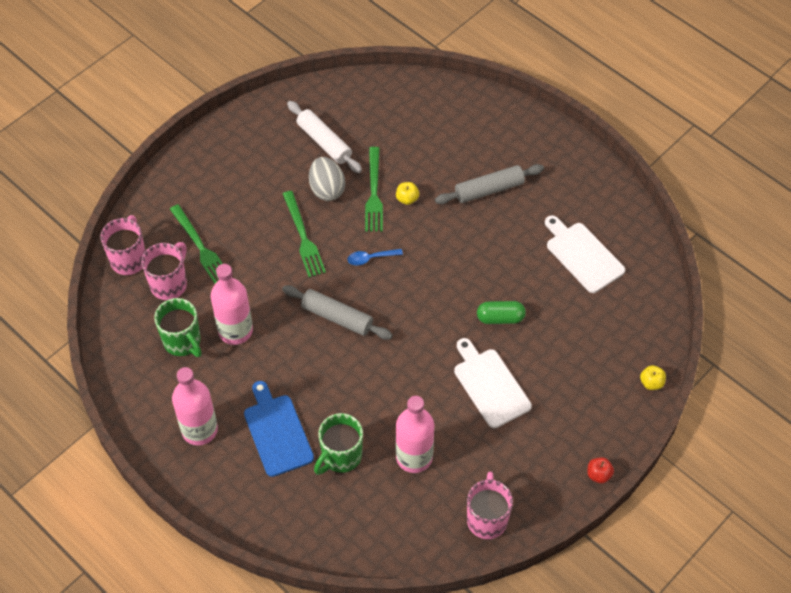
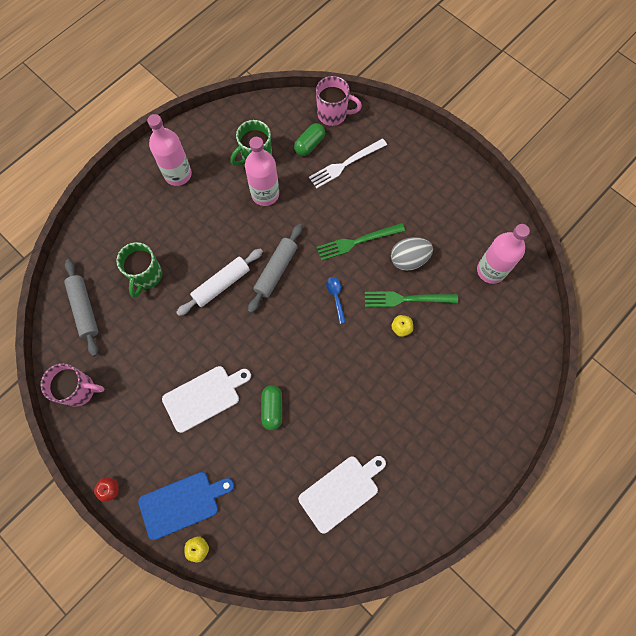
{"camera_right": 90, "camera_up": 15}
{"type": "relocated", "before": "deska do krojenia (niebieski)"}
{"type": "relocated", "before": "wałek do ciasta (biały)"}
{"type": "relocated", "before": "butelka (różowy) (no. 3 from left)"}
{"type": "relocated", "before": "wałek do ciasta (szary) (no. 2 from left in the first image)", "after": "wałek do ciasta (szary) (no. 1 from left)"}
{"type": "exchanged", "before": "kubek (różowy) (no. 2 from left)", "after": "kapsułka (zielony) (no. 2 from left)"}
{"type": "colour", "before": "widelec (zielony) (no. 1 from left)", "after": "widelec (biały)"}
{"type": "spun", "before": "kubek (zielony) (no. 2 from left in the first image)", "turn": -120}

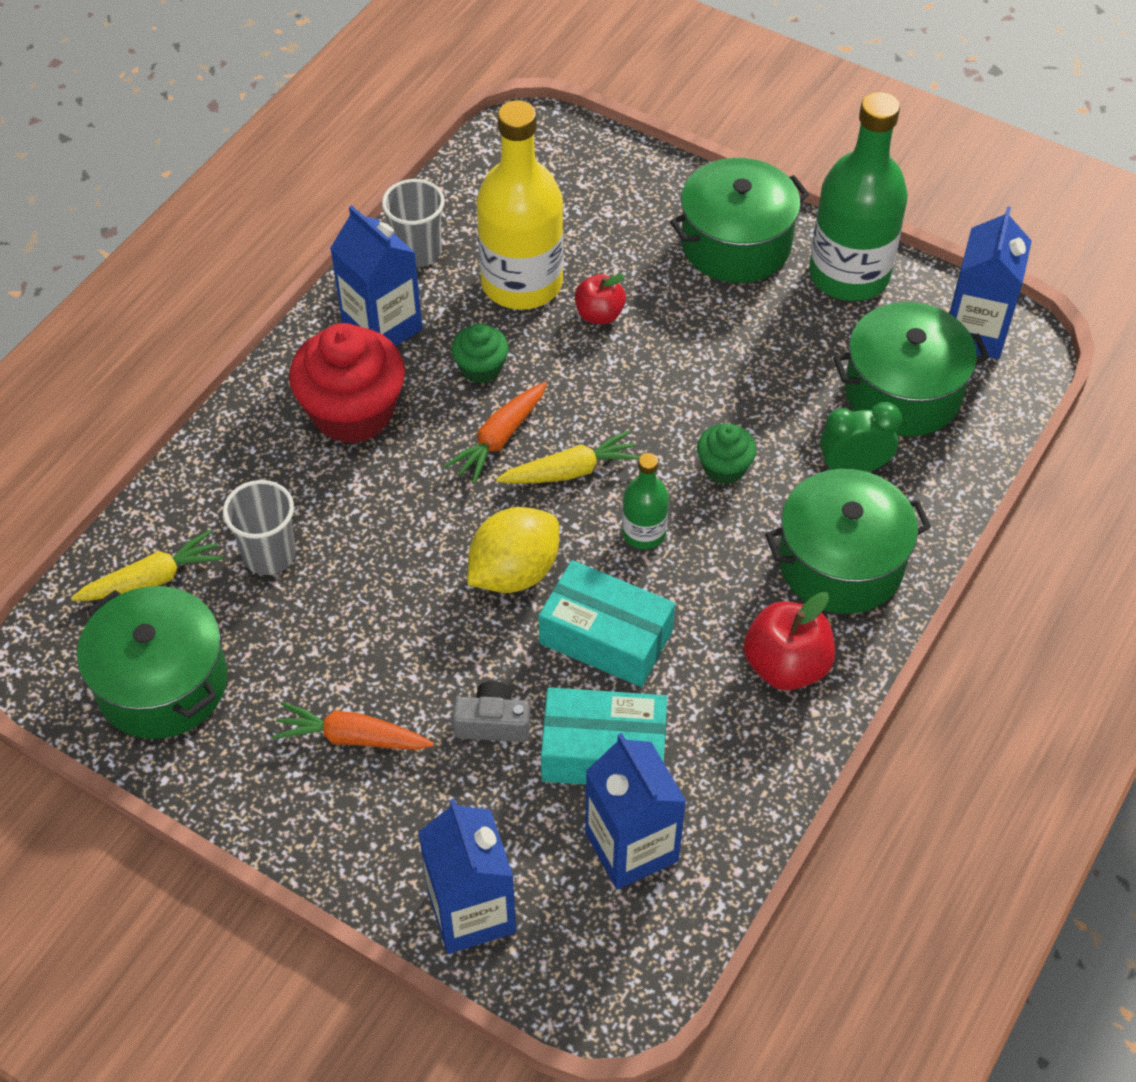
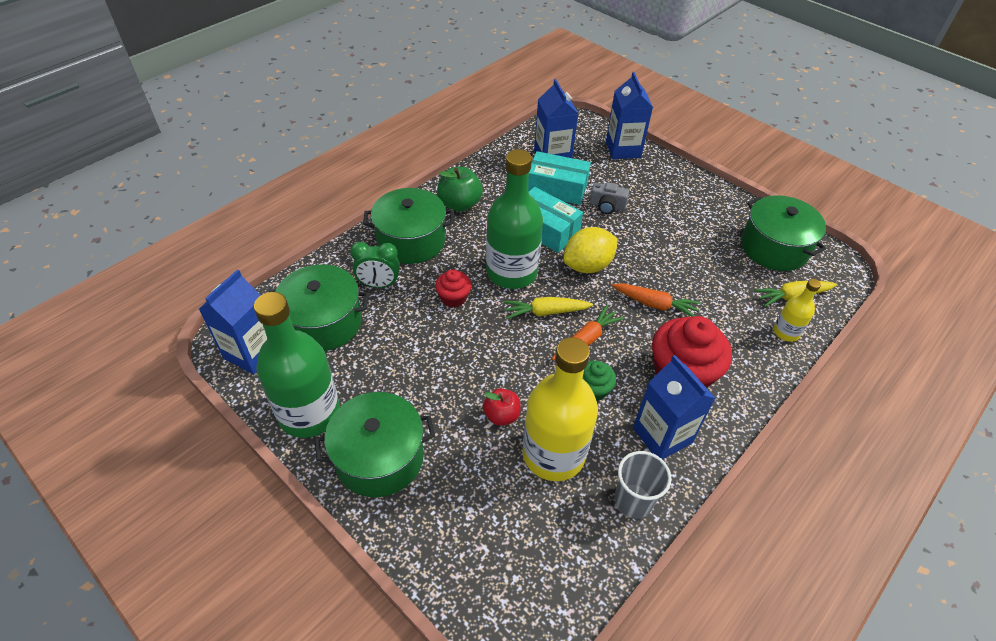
{"camera_right": -170, "camera_up": -5}
{"type": "missing", "before": "szklanka (szary) (no. 1 from left)"}
{"type": "appeared", "after": "butelka (żółty) (no. 2 from left)"}
{"type": "relocated", "before": "marchewka (pomarańczowy) (no. 1 from left in the first image)", "after": "marchewka (pomarańczowy) (no. 2 from left)"}
{"type": "colour", "before": "muffinka (zielony) (no. 2 from left)", "after": "muffinka (czerwony) (no. 1 from left)"}
{"type": "colour", "before": "jabłko (czerwony) (no. 2 from left)", "after": "jabłko (zielony)"}
{"type": "size", "before": "butelka (zielony) (no. 1 from left in the first image)", "scale": 2.05}

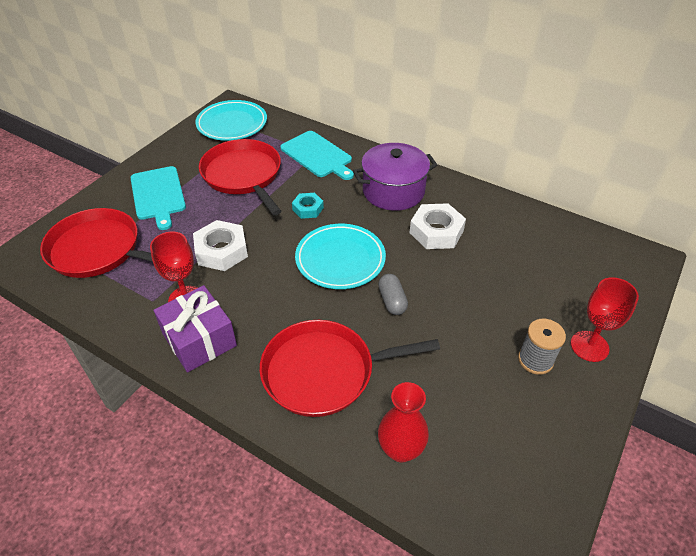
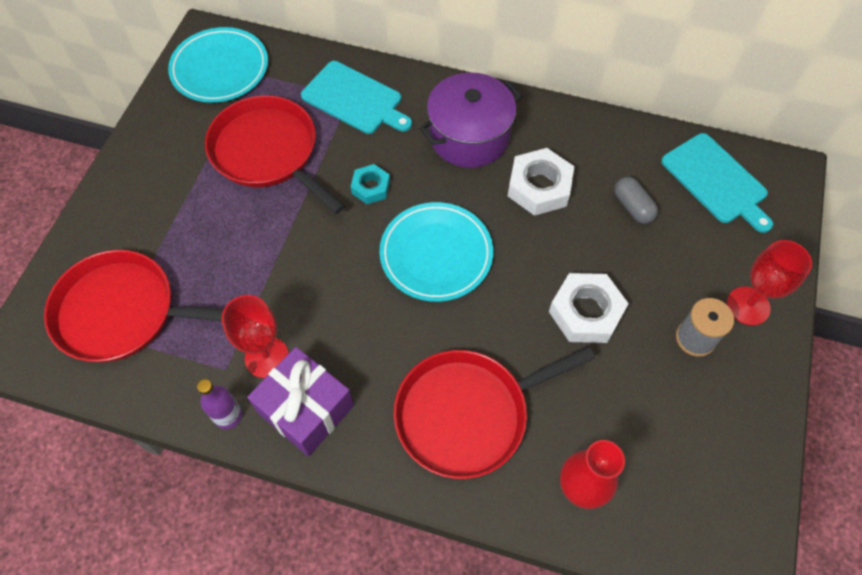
{"camera_right": -15, "camera_up": 15}
{"type": "appeared", "after": "butelka (fioletowy)"}
{"type": "relocated", "before": "deska do krojenia (turkusowy) (no. 1 from left in the first image)", "after": "deska do krojenia (turkusowy) (no. 2 from left)"}
{"type": "relocated", "before": "nakrętka (biały) (no. 1 from left in the first image)", "after": "nakrętka (biały) (no. 2 from left)"}
{"type": "relocated", "before": "kapsułka (szary)"}

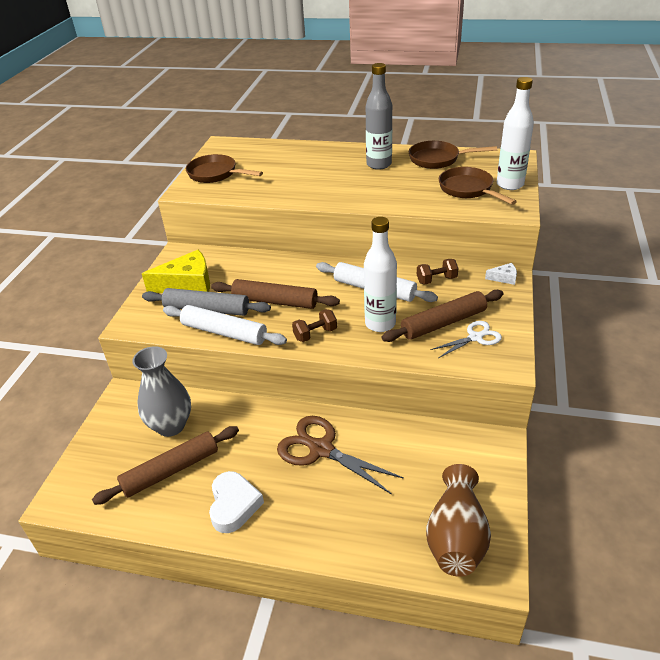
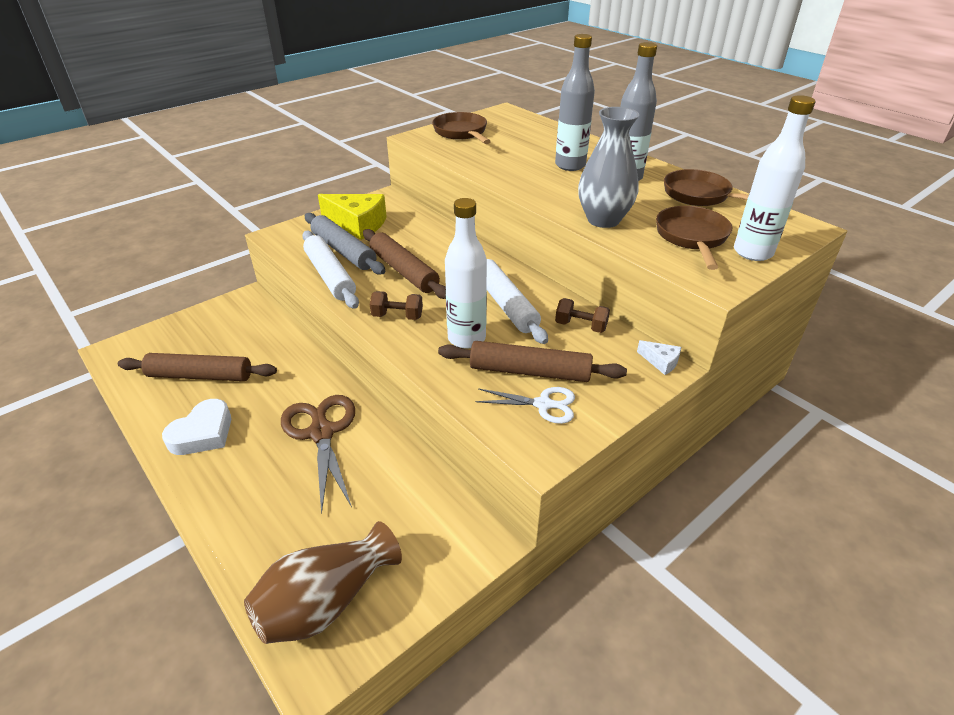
{"camera_right": 35, "camera_up": 0}
{"type": "appeared", "after": "butelka (szary) (no. 1 from left)"}
{"type": "relocated", "before": "wazon (szary)"}

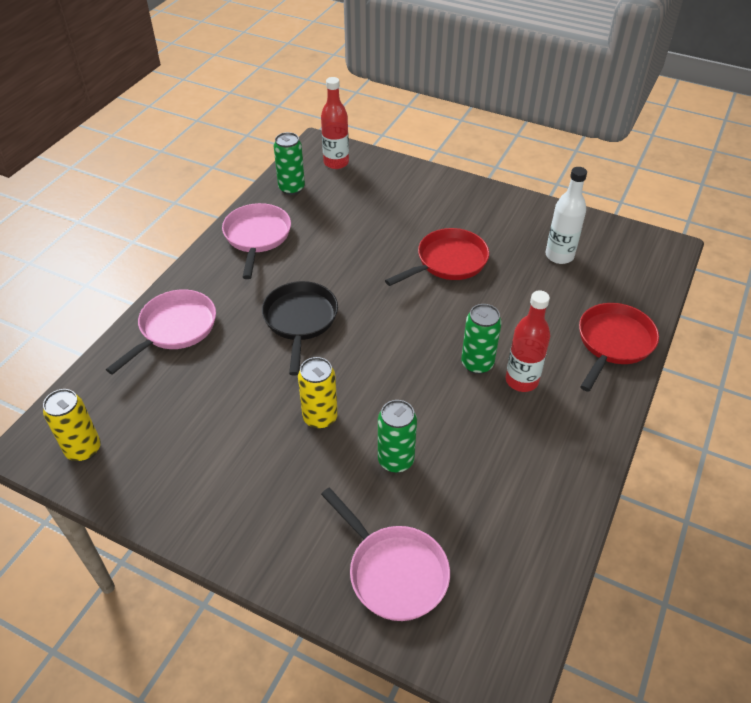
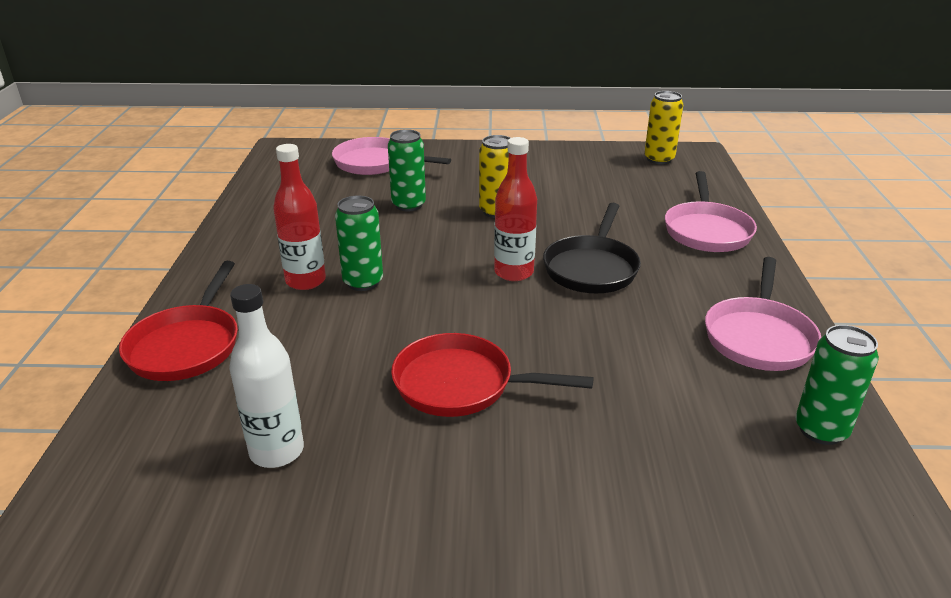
{"camera_right": 155, "camera_up": -15}
{"type": "relocated", "before": "butelka (czerwony) (no. 1 from left in the first image)", "after": "butelka (czerwony) (no. 2 from left)"}
{"type": "spun", "before": "patelnia (różowy) (no. 2 from left in the first image)", "turn": 45}
{"type": "spun", "before": "patelnia (czarny)", "turn": 45}
{"type": "spun", "before": "patelnia (czerwony) (no. 1 from left in the first image)", "turn": 75}

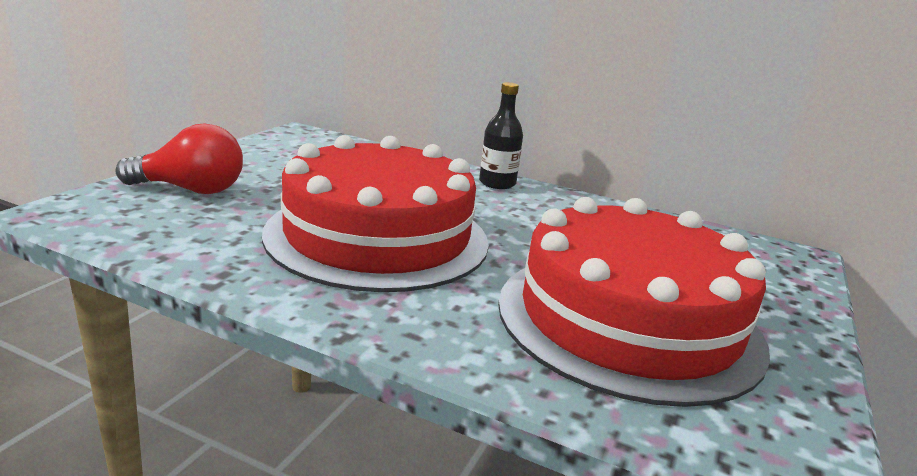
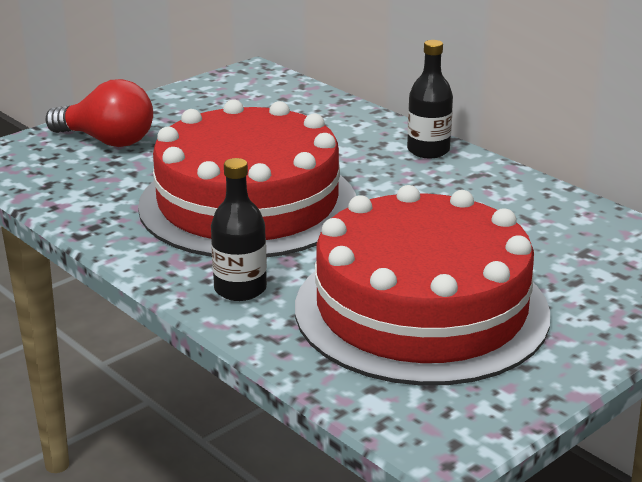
{"camera_right": 25, "camera_up": 5}
{"type": "appeared", "after": "butelka (czarny) (no. 1 from left)"}

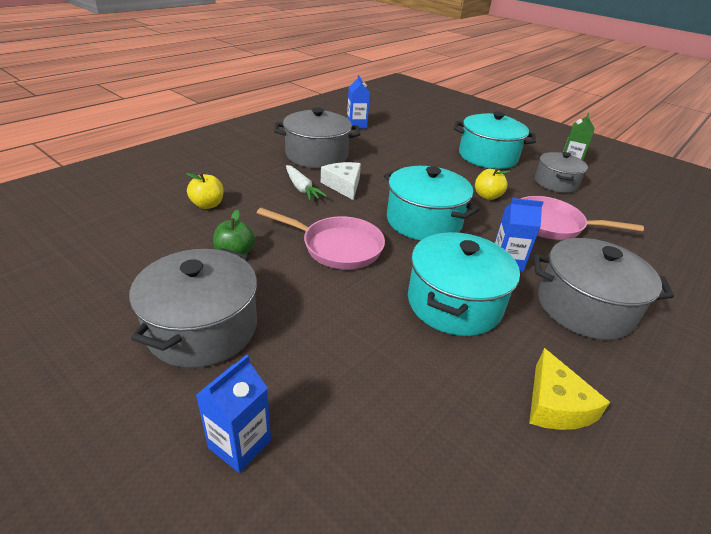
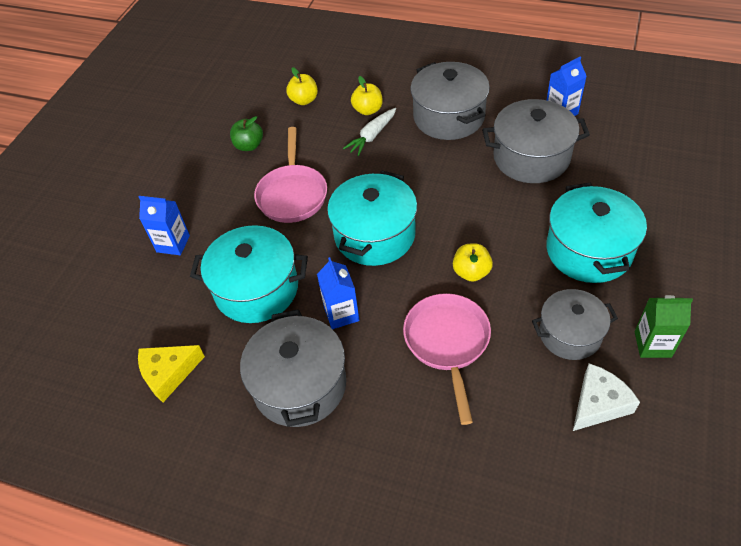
{"camera_right": 75, "camera_up": 15}
{"type": "appeared", "after": "jabłko (żółty) (no. 2 from left)"}
{"type": "relocated", "before": "garnek (szary) (no. 1 from left in the first image)", "after": "garnek (szary) (no. 3 from left)"}
{"type": "relocated", "before": "karton mleka (niebieski) (no. 1 from left)"}
{"type": "relocated", "before": "ser (biały)"}

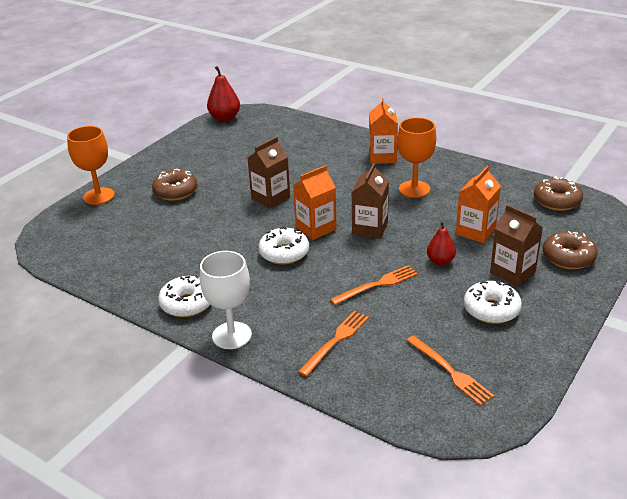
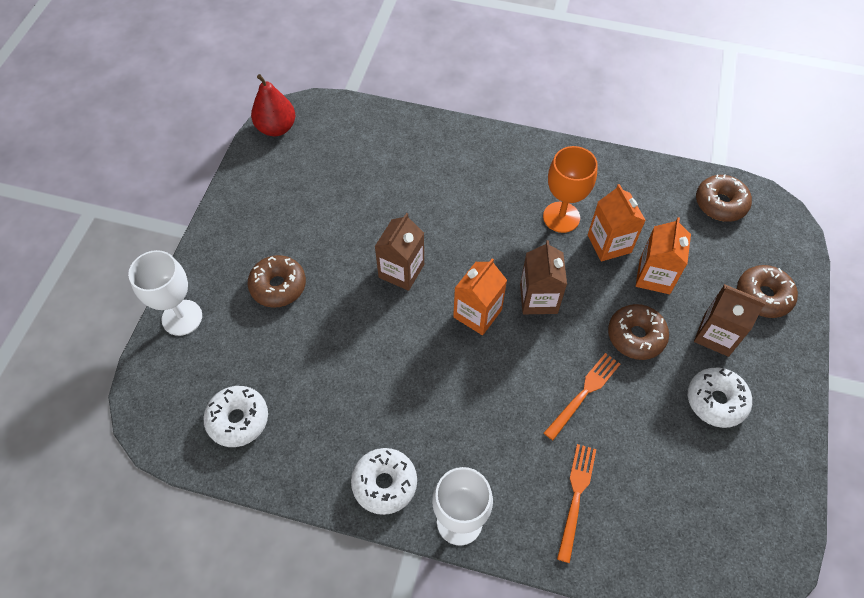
{"camera_right": -20, "camera_up": 25}
{"type": "missing", "before": "widelec (pomarańczowy) (no. 3 from left)"}
{"type": "relocated", "before": "donut (biały) (no. 2 from left in the first image)", "after": "donut (biały) (no. 1 from left)"}
{"type": "relocated", "before": "karton mleka (pomarańczowy) (no. 2 from left)"}
{"type": "exchanged", "before": "gruszka (czerwony) (no. 2 from left)", "after": "donut (brązowy) (no. 2 from left)"}
{"type": "colour", "before": "kielich (pomarańczowy) (no. 1 from left)", "after": "kielich (biały) (no. 1 from left)"}

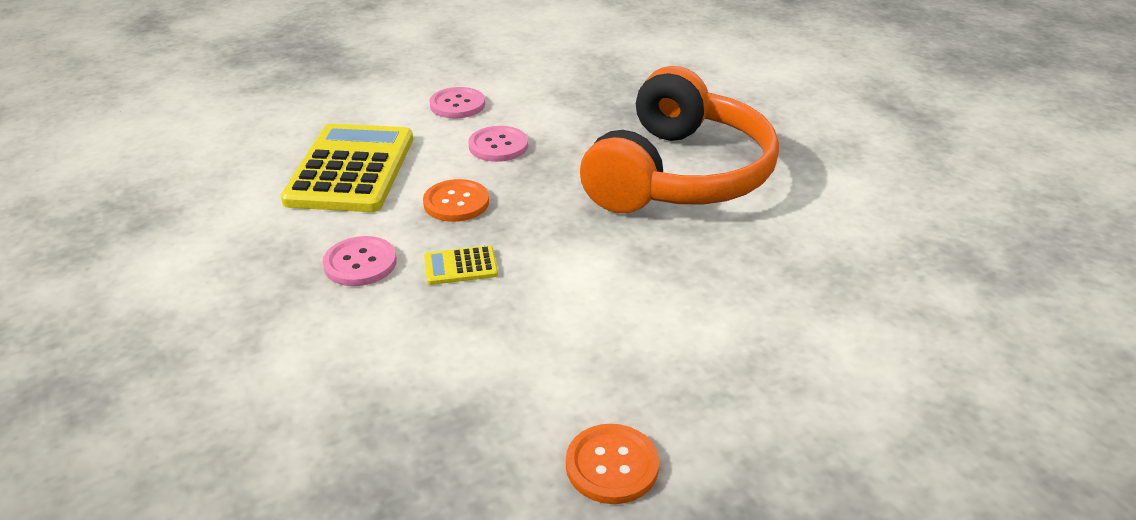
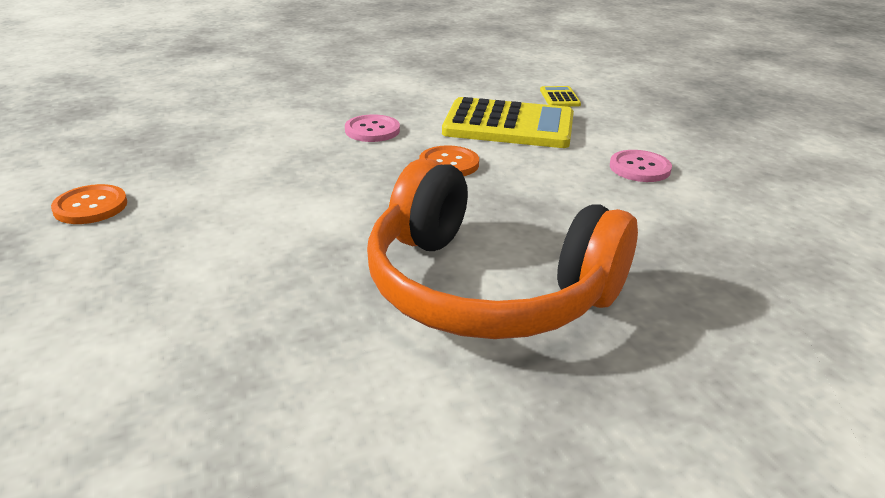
{"camera_right": 95, "camera_up": -5}
{"type": "missing", "before": "guzik (różowy) (no. 3 from left)"}
{"type": "relocated", "before": "kalkulator (żółty) (no. 2 from left)"}

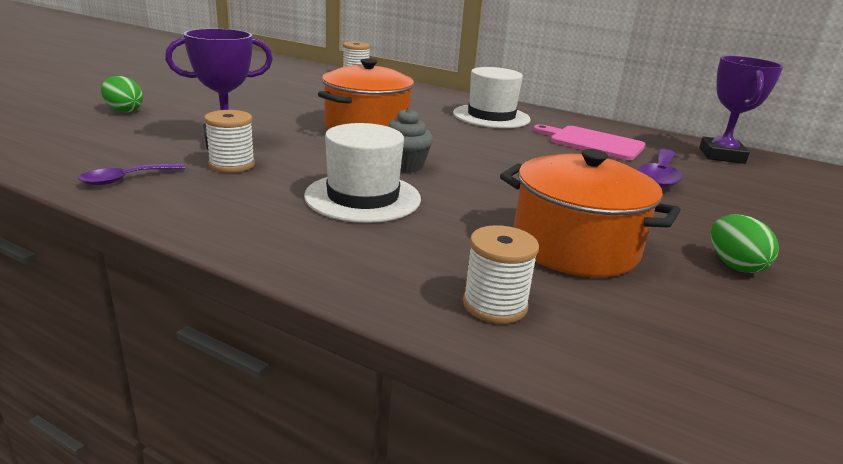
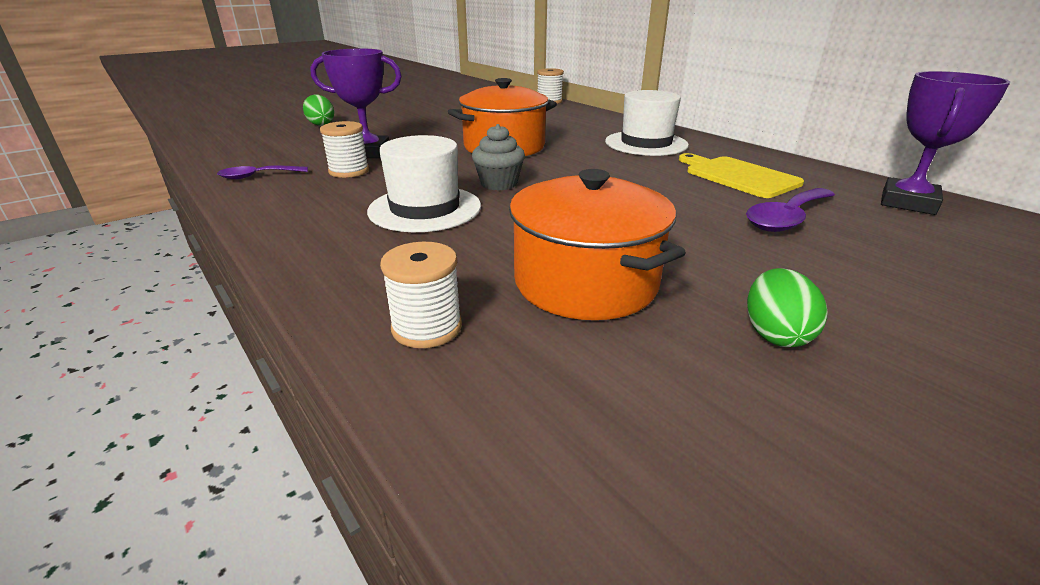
{"camera_right": 25, "camera_up": 5}
{"type": "colour", "before": "deska do krojenia (różowy)", "after": "deska do krojenia (żółty)"}

